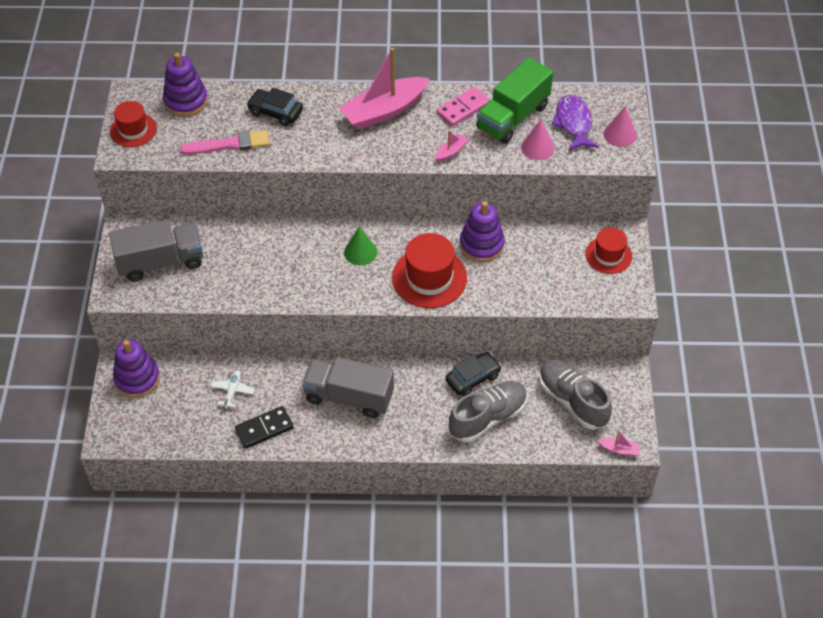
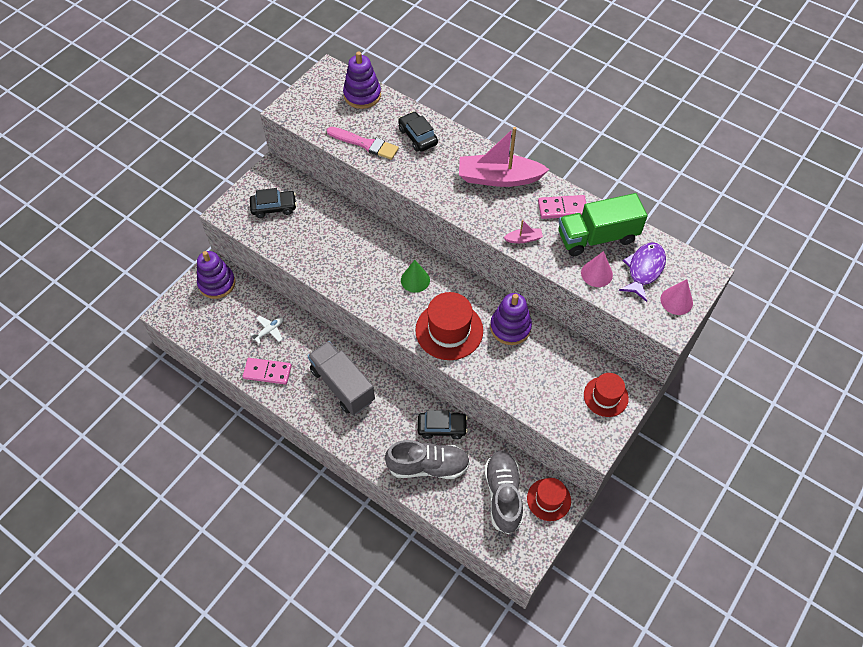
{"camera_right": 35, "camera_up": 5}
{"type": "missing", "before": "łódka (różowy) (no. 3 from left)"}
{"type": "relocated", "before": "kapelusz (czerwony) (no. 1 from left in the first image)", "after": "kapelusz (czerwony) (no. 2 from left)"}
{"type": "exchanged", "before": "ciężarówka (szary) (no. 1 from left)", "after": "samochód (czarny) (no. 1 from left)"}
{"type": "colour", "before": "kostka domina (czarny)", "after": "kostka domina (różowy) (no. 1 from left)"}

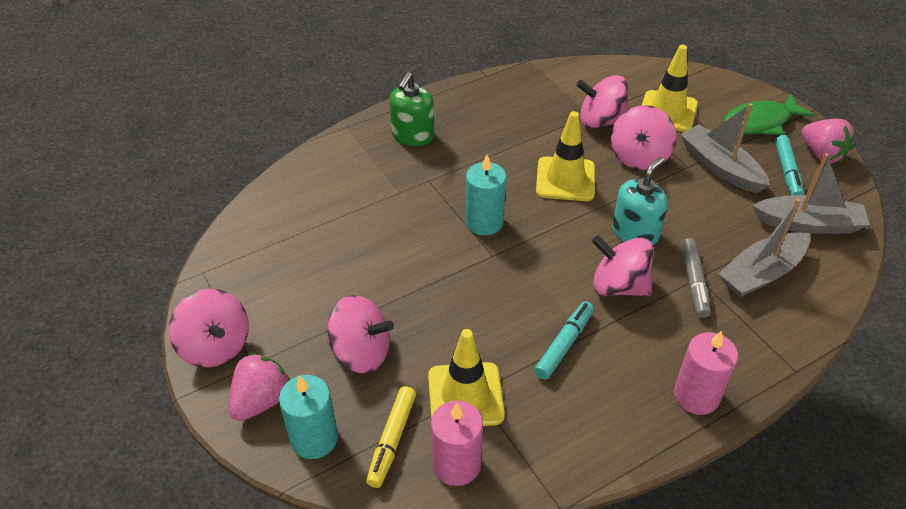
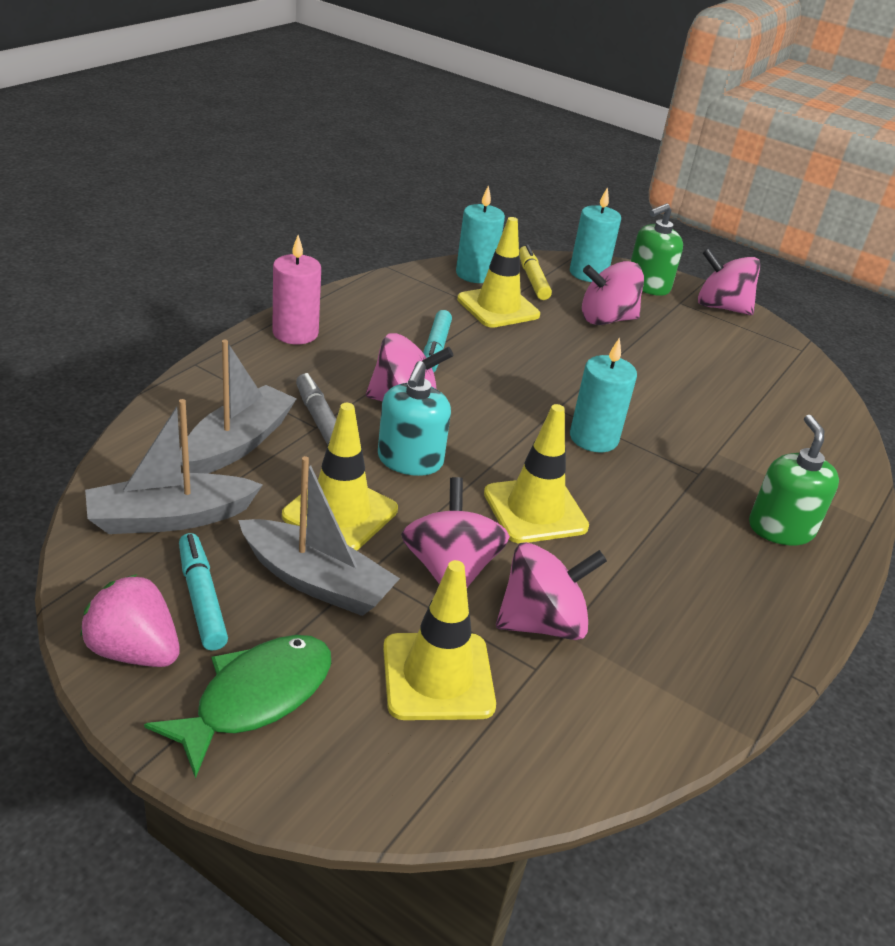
{"camera_right": 150, "camera_up": -10}
{"type": "appeared", "after": "pachołek (żółty) (no. 1 from left)"}
{"type": "exchanged", "before": "truskawka (różowy) (no. 1 from left)", "after": "dozownik mydła (zielony) (no. 1 from left)"}
{"type": "colour", "before": "świeca (różowy) (no. 1 from left)", "after": "świeca (turkusowy) (no. 1 from left)"}

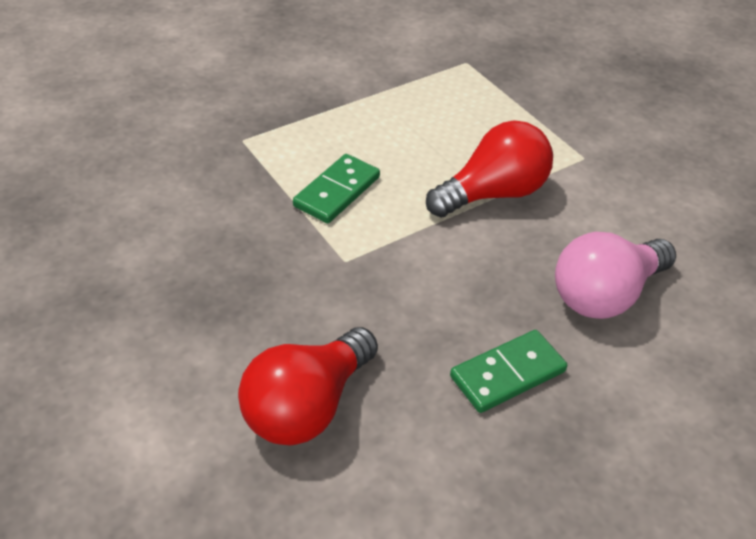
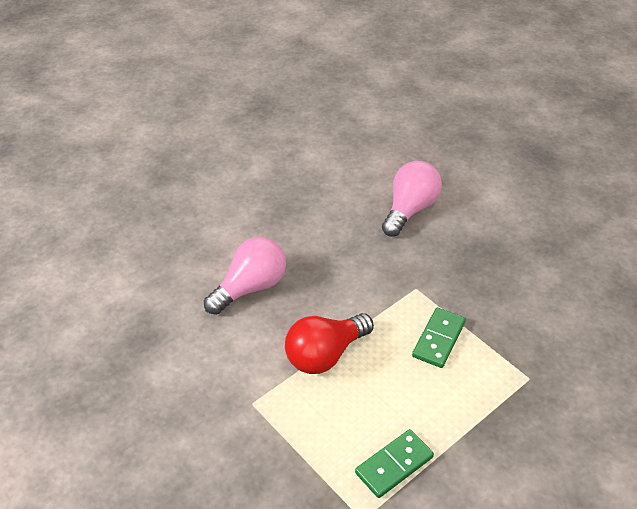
{"camera_right": 175, "camera_up": 0}
{"type": "relocated", "before": "kostka domina (zielony) (no. 2 from left in the first image)", "after": "kostka domina (zielony) (no. 1 from left)"}
{"type": "colour", "before": "żarówka (czerwony) (no. 1 from left)", "after": "żarówka (różowy) (no. 2 from left)"}

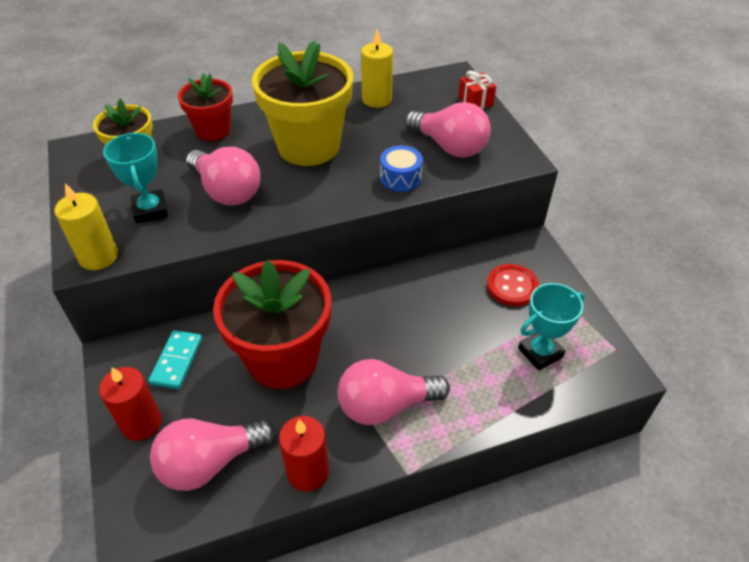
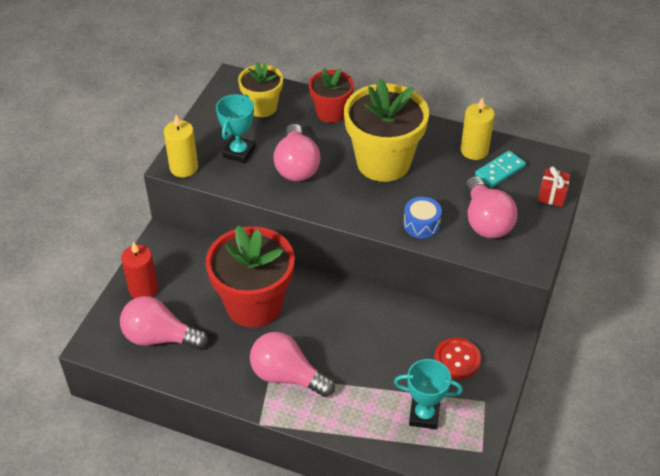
{"camera_right": 40, "camera_up": 0}
{"type": "missing", "before": "świeca (czerwony) (no. 2 from left)"}
{"type": "relocated", "before": "kostka domina (turkusowy)"}

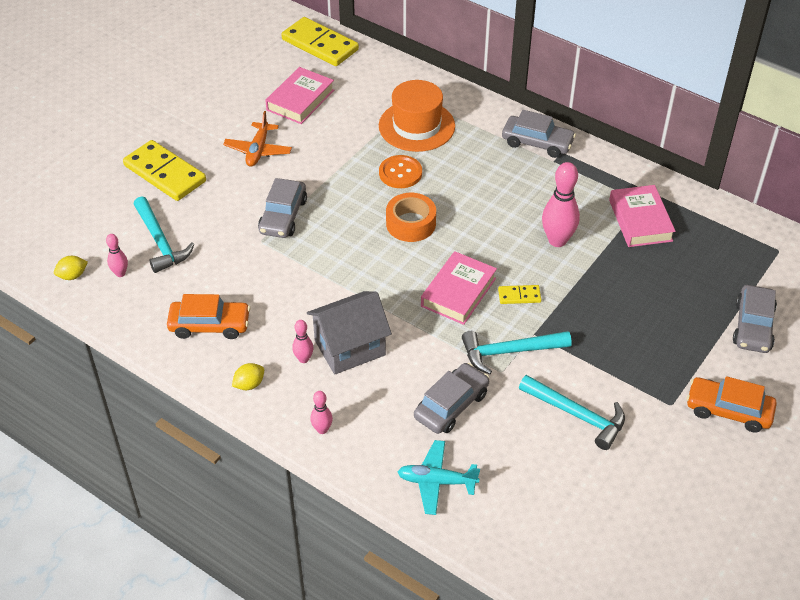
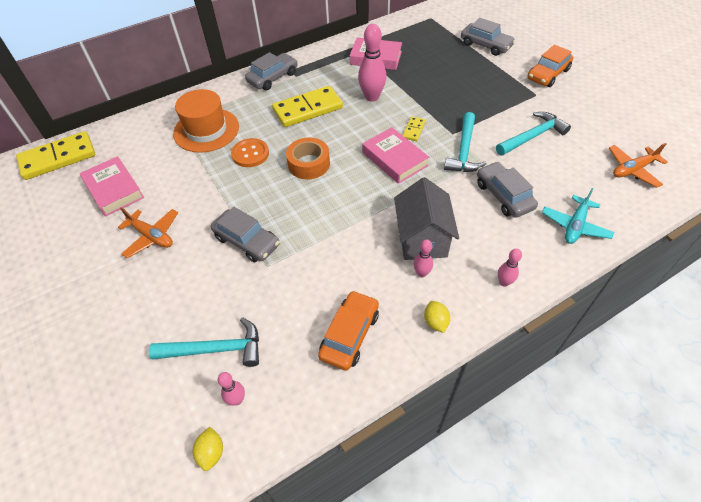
{"camera_right": -65, "camera_up": 5}
{"type": "appeared", "after": "samolot (pomarańczowy) (no. 2 from left)"}
{"type": "relocated", "before": "kostka domina (żółty) (no. 1 from left in the first image)", "after": "kostka domina (żółty) (no. 2 from left)"}

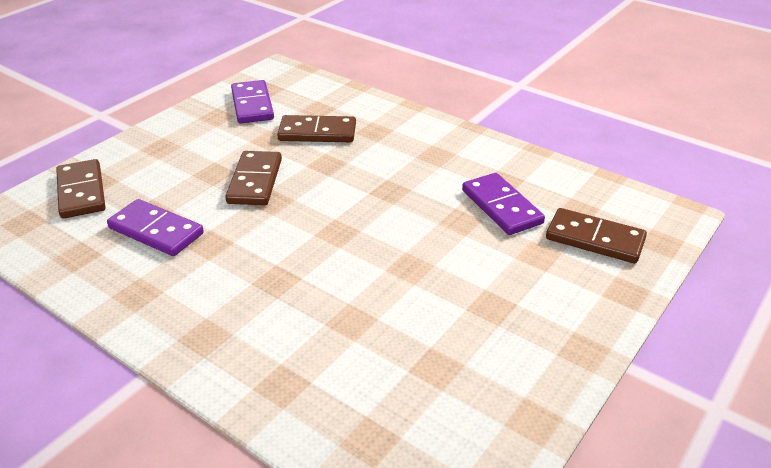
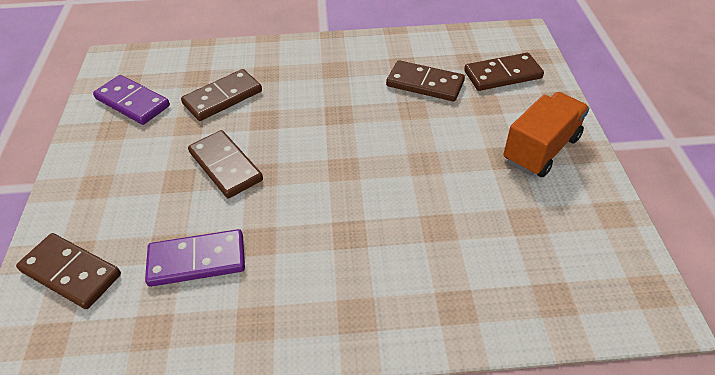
{"camera_right": -40, "camera_up": 10}
{"type": "appeared", "after": "ciężarówka (pomarańczowy)"}
{"type": "colour", "before": "kostka domina (fioletowy) (no. 3 from left)", "after": "kostka domina (brązowy) (no. 4 from left)"}

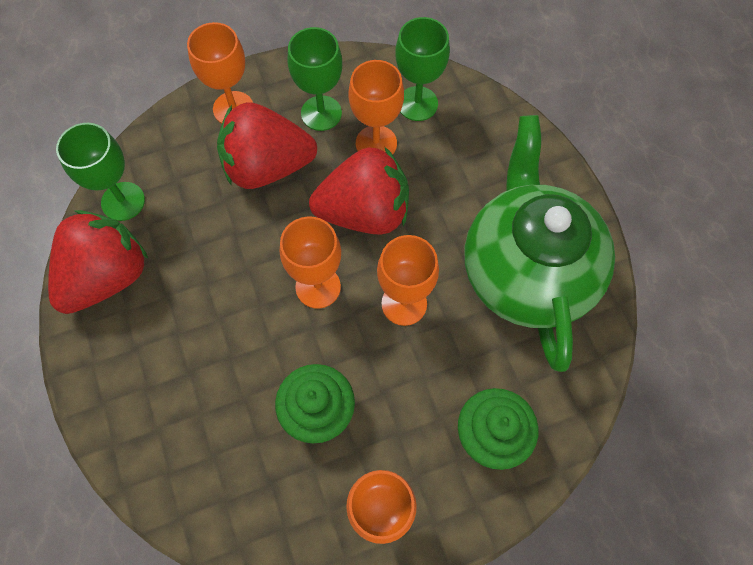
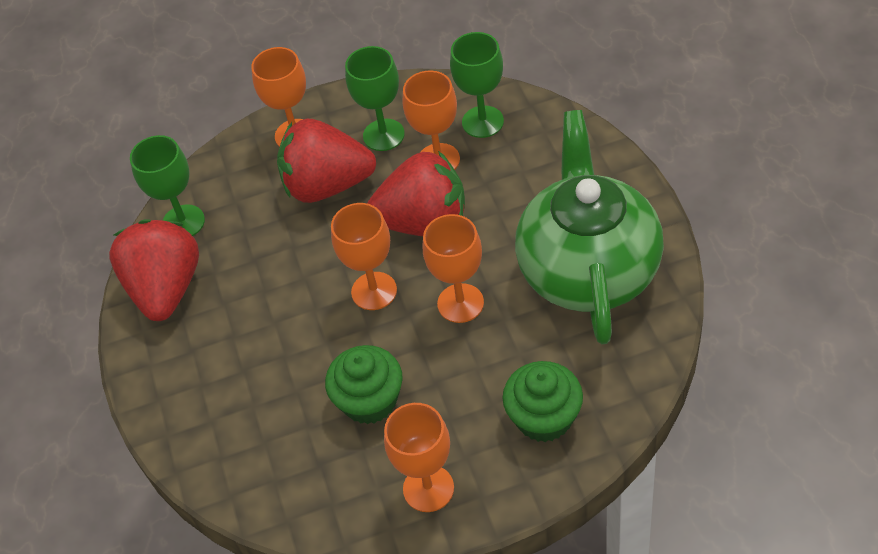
{"camera_right": 10, "camera_up": -15}
{"type": "spun", "before": "truskawka (czerwony) (no. 1 from left)", "turn": -45}

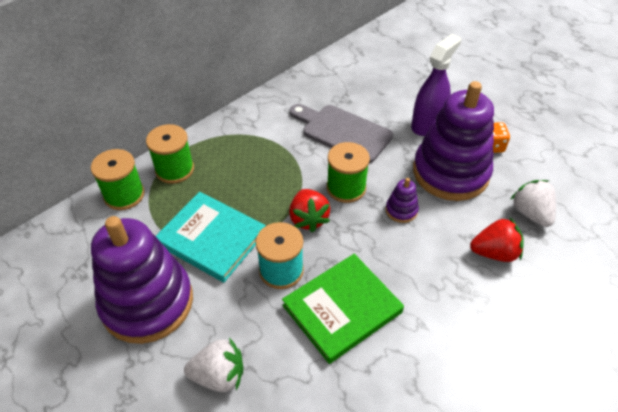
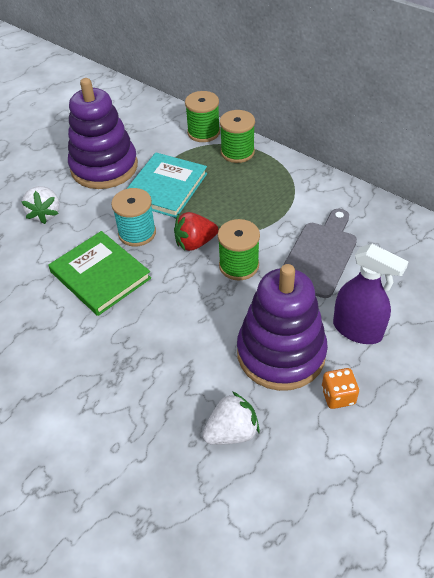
{"camera_right": 85, "camera_up": 0}
{"type": "missing", "before": "zabawka nakładanka (fioletowy) (no. 2 from left)"}
{"type": "missing", "before": "truskawka (czerwony) (no. 2 from left)"}

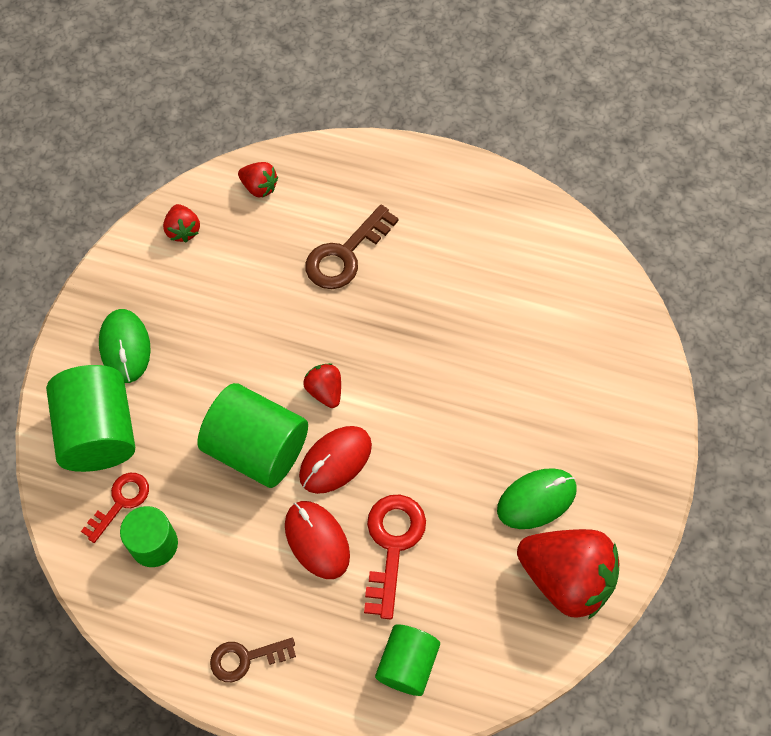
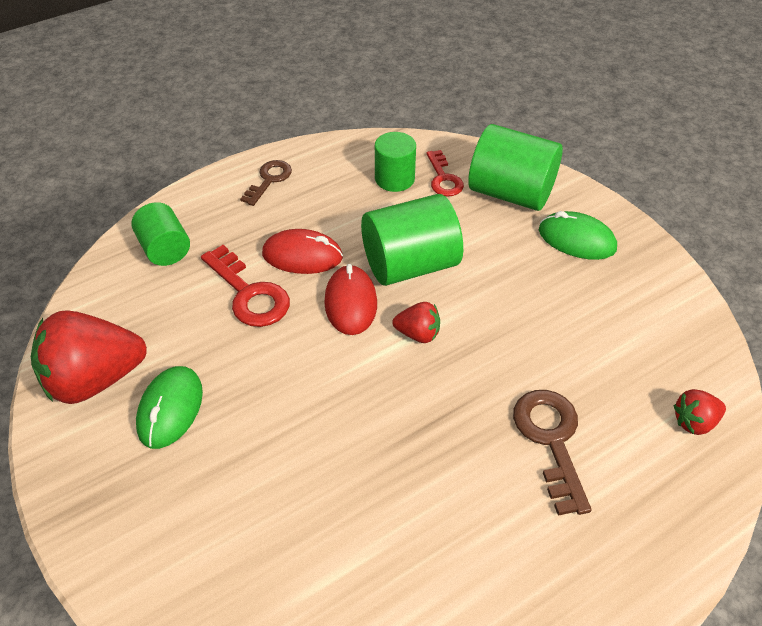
{"camera_right": 130, "camera_up": -15}
{"type": "missing", "before": "truskawka (czerwony) (no. 1 from left)"}

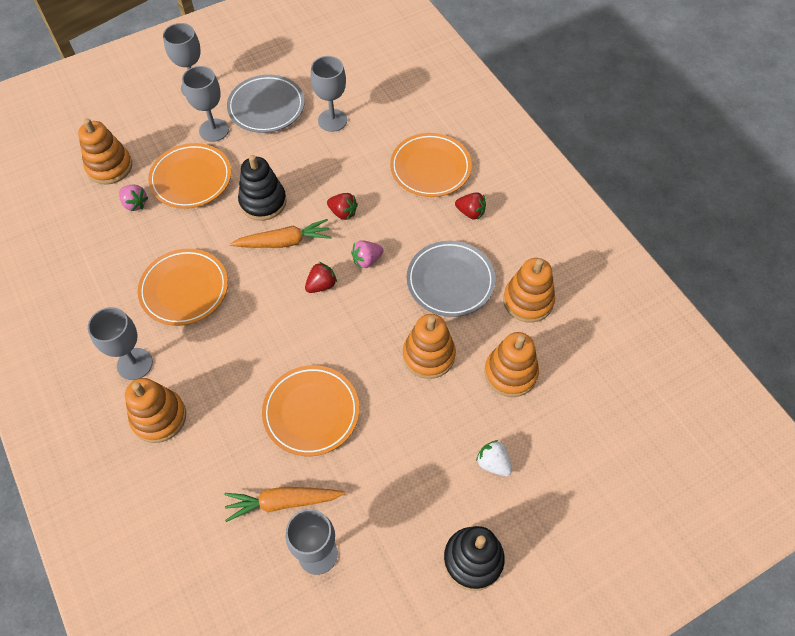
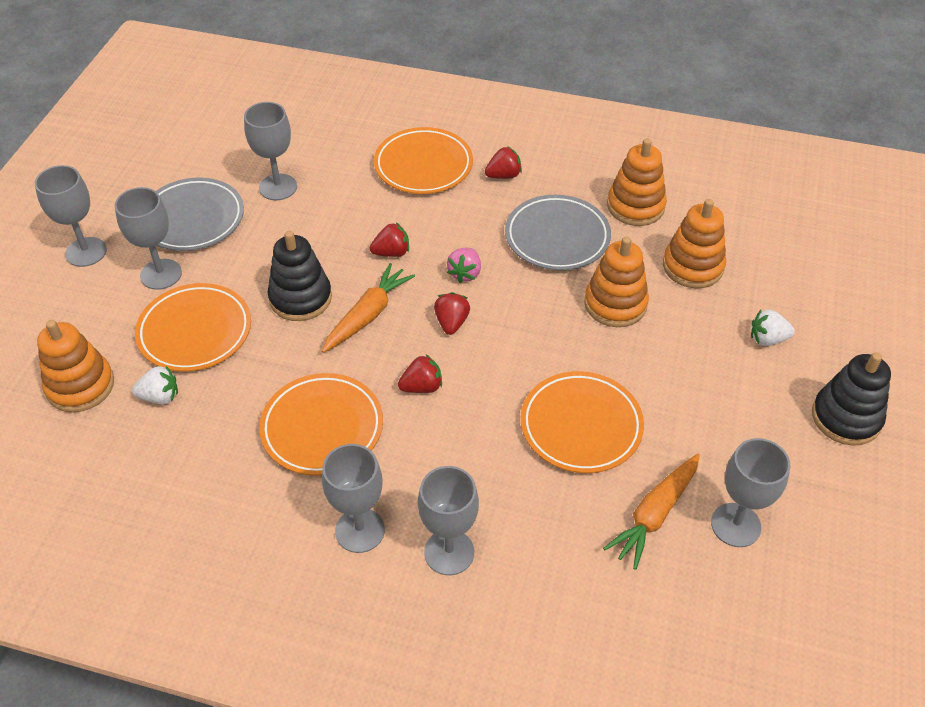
{"camera_right": -45, "camera_up": -10}
{"type": "appeared", "after": "truskawka (czerwony) (no. 2 from left)"}
{"type": "exchanged", "before": "zabawka nakładanka (pomarańczowy) (no. 2 from left)", "after": "kielich (szary) (no. 5 from left)"}
{"type": "colour", "before": "truskawka (różowy) (no. 1 from left)", "after": "truskawka (biały) (no. 1 from left)"}

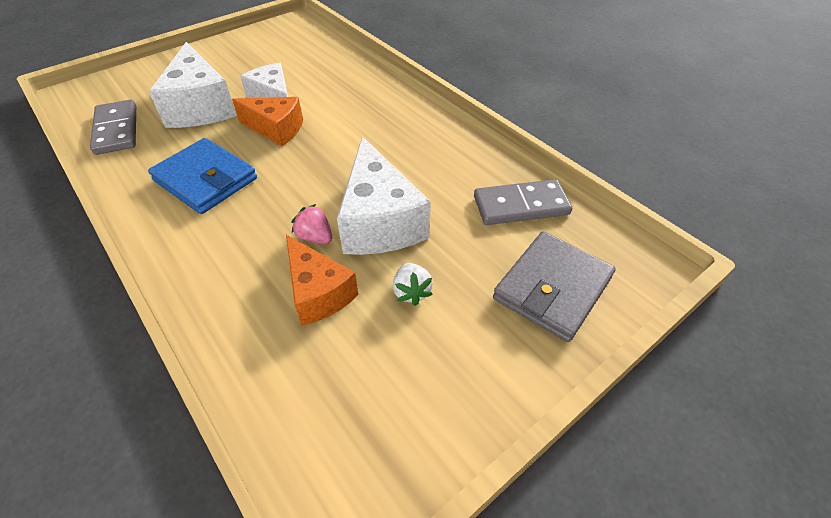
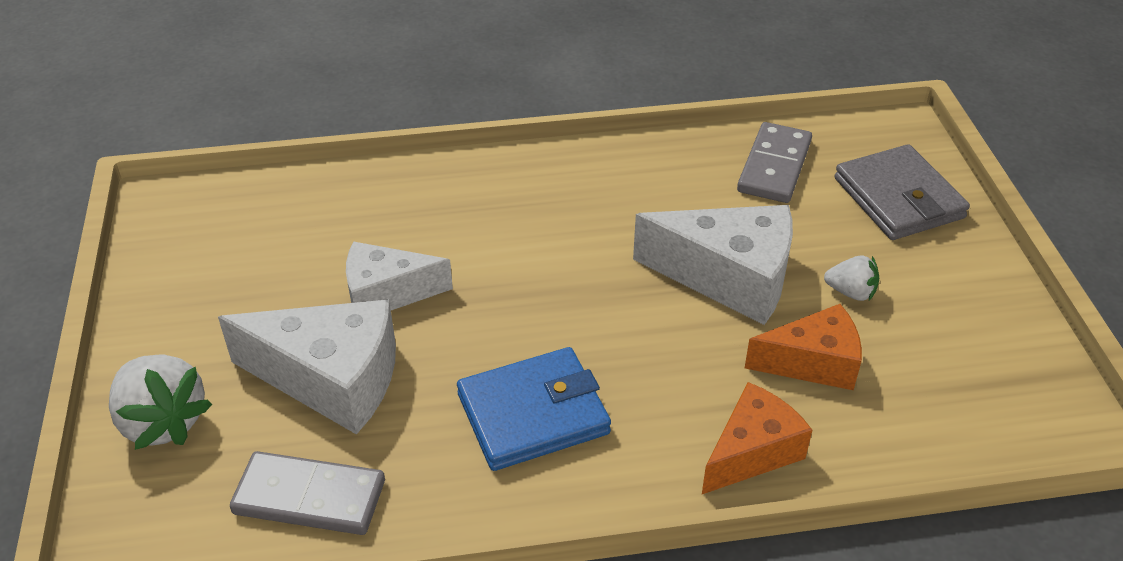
{"camera_right": -60, "camera_up": -5}
{"type": "missing", "before": "truskawka (różowy)"}
{"type": "appeared", "after": "truskawka (biały) (no. 1 from left)"}
{"type": "relocated", "before": "ser (pomarańczowy) (no. 1 from left)"}

